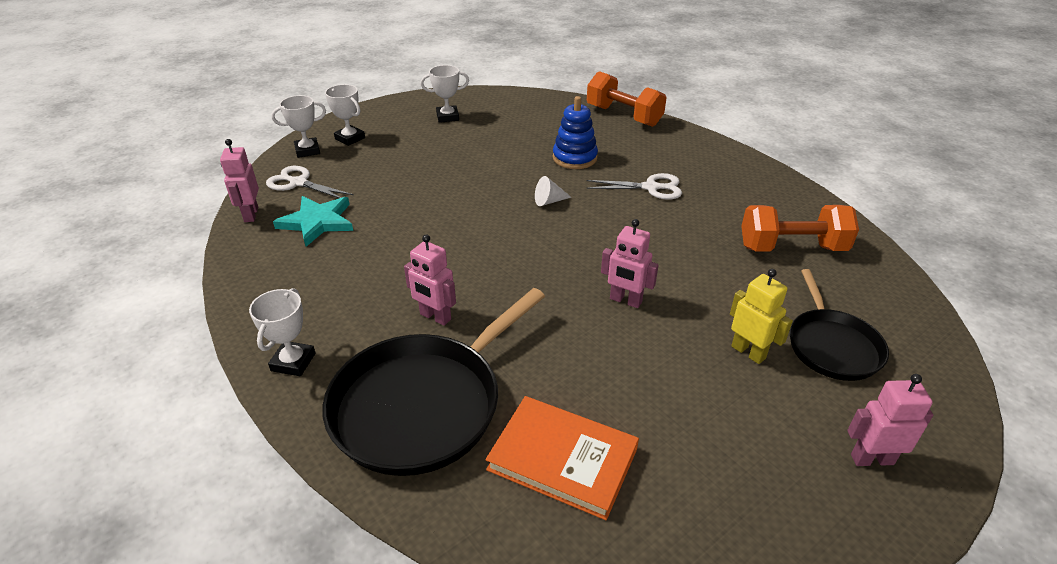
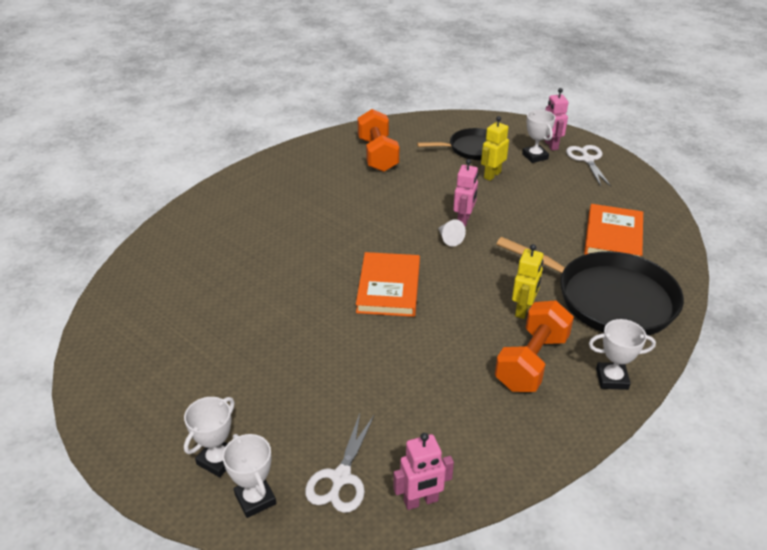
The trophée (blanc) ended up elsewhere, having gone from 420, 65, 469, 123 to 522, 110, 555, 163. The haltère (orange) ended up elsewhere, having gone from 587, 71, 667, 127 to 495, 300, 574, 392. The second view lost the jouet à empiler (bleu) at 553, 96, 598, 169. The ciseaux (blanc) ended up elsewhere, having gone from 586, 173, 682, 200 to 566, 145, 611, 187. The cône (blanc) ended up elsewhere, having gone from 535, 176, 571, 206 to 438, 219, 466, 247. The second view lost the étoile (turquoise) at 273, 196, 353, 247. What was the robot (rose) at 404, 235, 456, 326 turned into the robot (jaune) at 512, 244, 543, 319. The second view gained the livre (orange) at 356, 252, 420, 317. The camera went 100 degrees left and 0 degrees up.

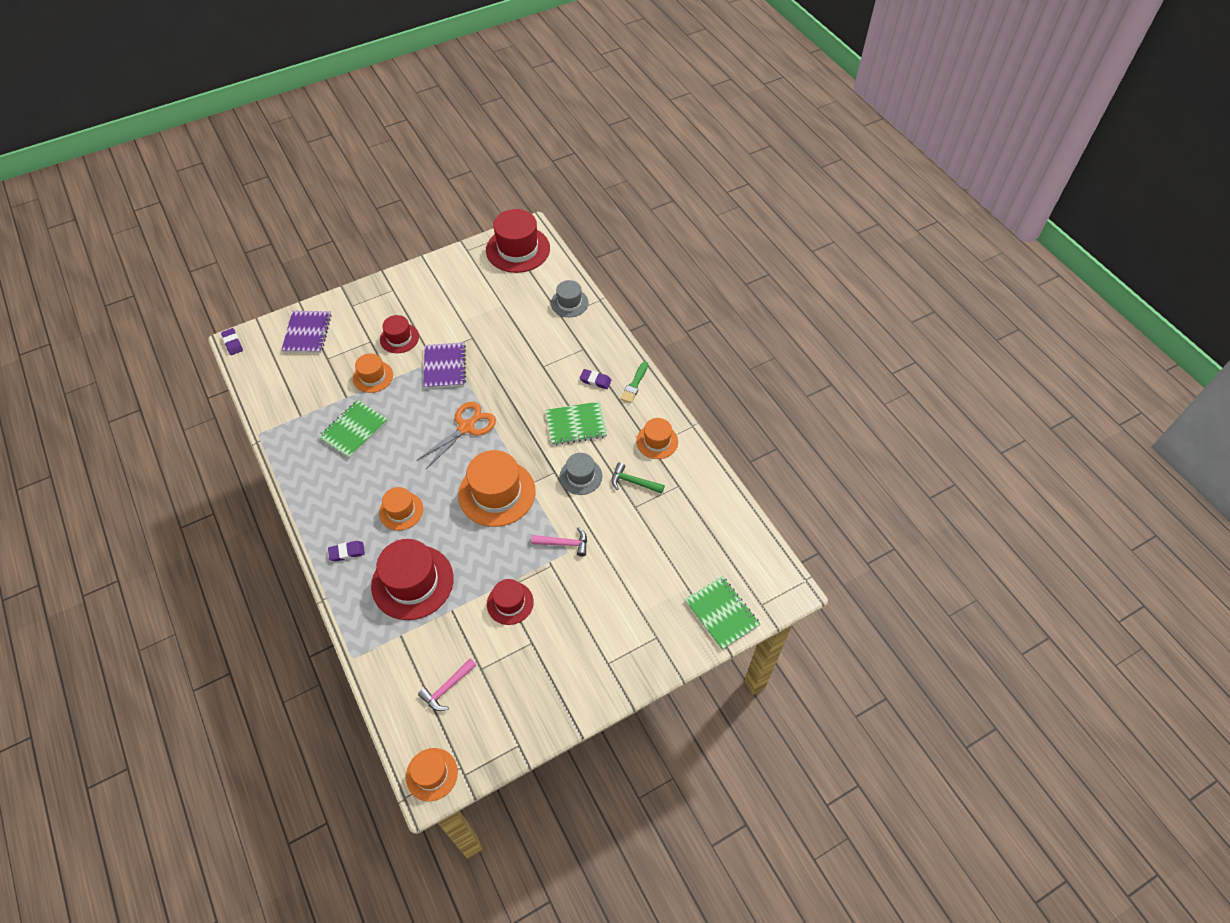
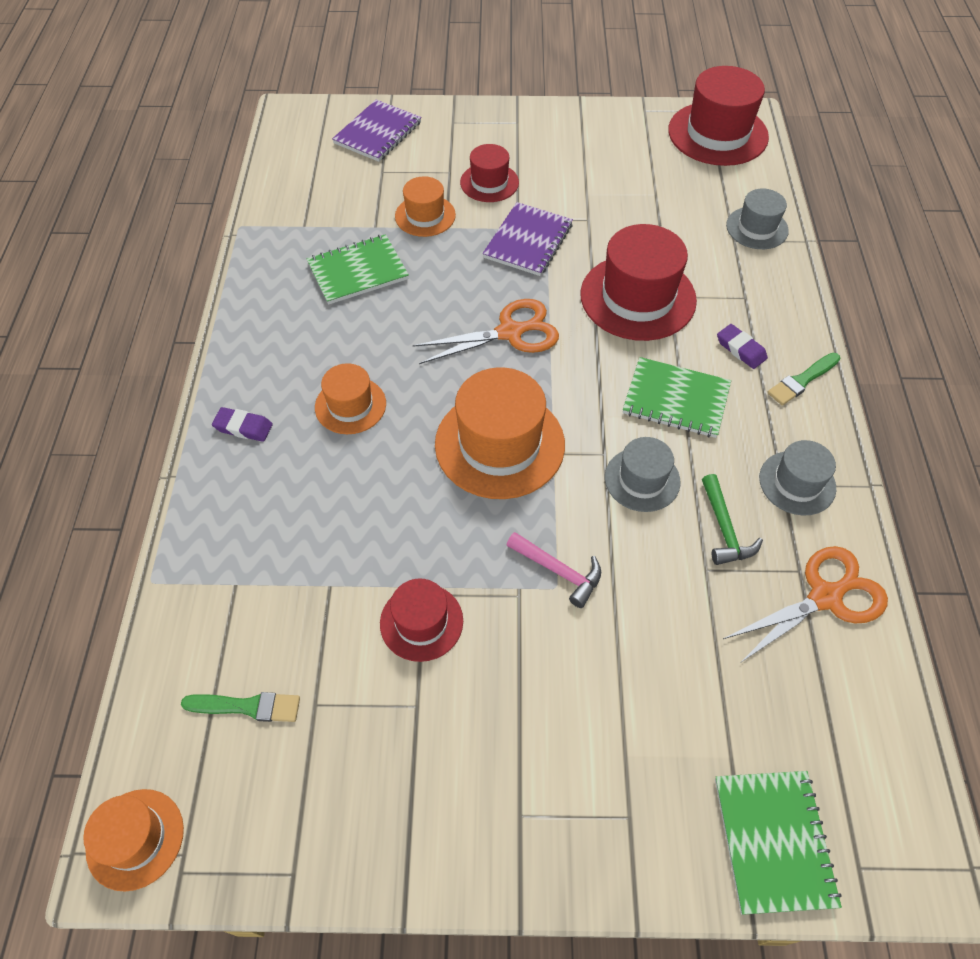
The second view lost the gomme (violet) at 221, 328, 243, 355. What was the chapeau (orange) at 636, 418, 678, 459 turned into the chapeau (gris) at 759, 440, 836, 516. The marteau (vert) at 611, 462, 665, 494 ended up facing another way, 150 degrees counterclockwise from before. The chapeau (rouge) ended up elsewhere, having gone from 371, 539, 454, 620 to 580, 224, 697, 341. Where the marteau (rose) stood at 418, 658, 477, 711, the pinceau (vert) came to stand at 181, 692, 300, 722. The second view gained the ciseaux (orange) at 723, 546, 888, 664. The camera went 30 degrees right and 0 degrees up.

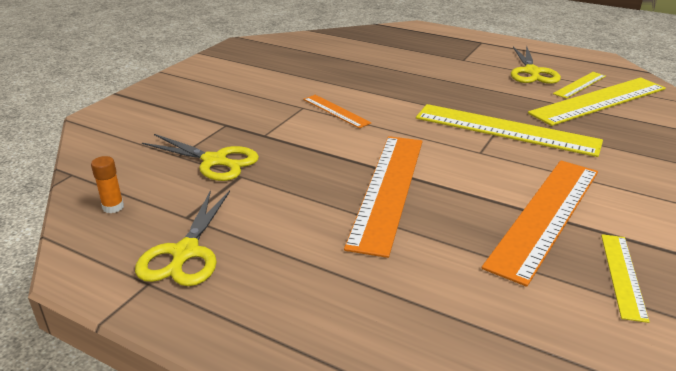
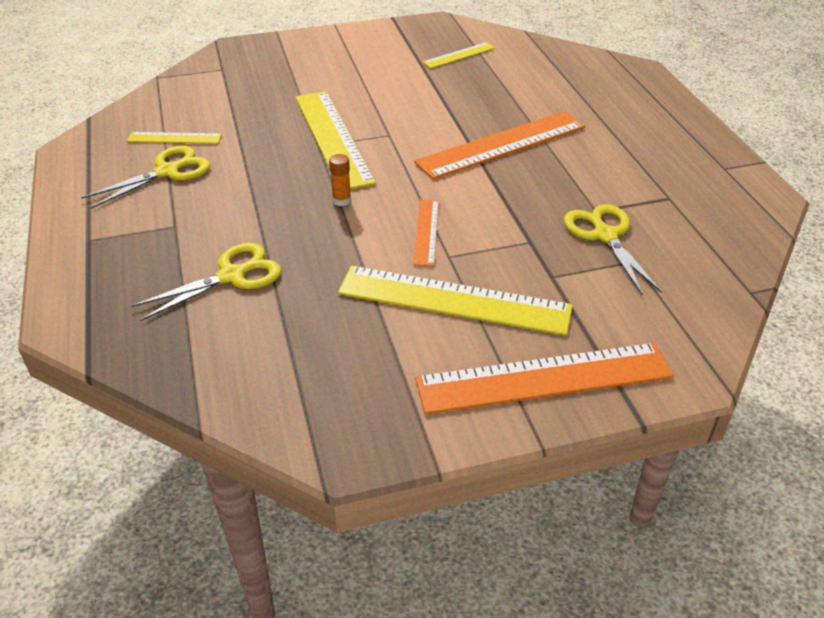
The règle (jaune) ended up elsewhere, having gone from 528, 78, 666, 126 to 338, 266, 573, 336. The bâton de colle (orange) ended up elsewhere, having gone from 91, 156, 124, 213 to 329, 154, 351, 206. The règle (orange) ended up elsewhere, having gone from 482, 160, 598, 287 to 415, 343, 674, 414. The ciseaux (jaune) ended up elsewhere, having gone from 135, 190, 230, 286 to 131, 243, 282, 321. The camera went 135 degrees left and 10 degrees up.

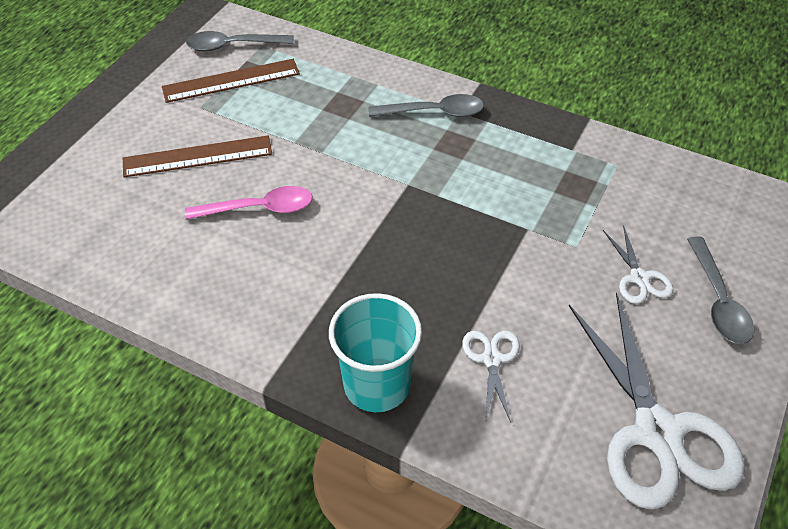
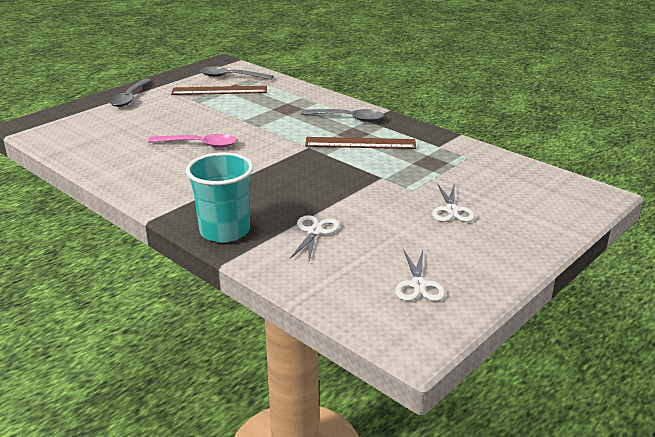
The règle (marron) ended up elsewhere, having gone from 123, 135, 272, 177 to 305, 137, 416, 149. The cuillère (gris) ended up elsewhere, having gone from 687, 236, 754, 344 to 109, 78, 152, 107. The size of the ciseaux (blanc) at 569, 292, 745, 509 changed by a factor of 0.46. The camera went 15 degrees right and 20 degrees down.

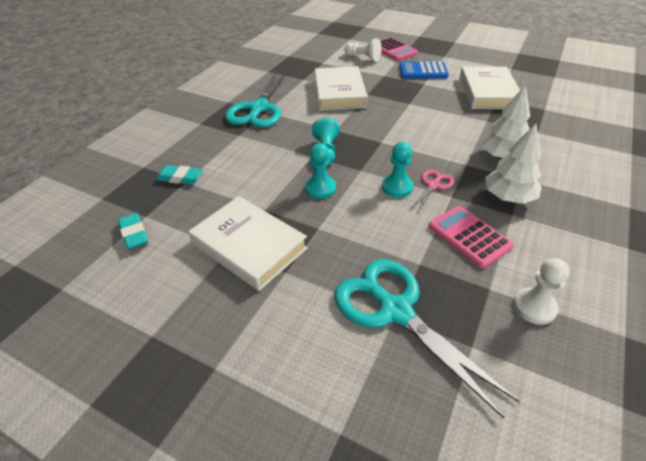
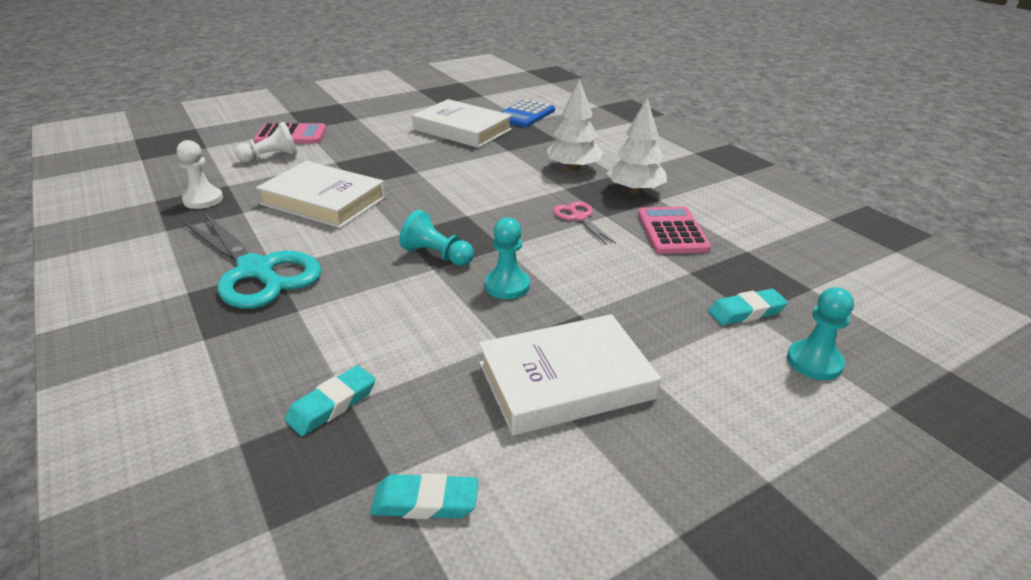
The calculatrice (bleu) ended up elsewhere, having gone from 399, 62, 449, 79 to 501, 99, 555, 127. The pion (turquoise) ended up elsewhere, having gone from 382, 142, 413, 198 to 787, 287, 854, 380. The calculatrice (rose) at 428, 206, 514, 268 ended up facing another way, 90 degrees clockwise from before. The pion (blanc) ended up elsewhere, having gone from 514, 258, 570, 325 to 177, 140, 223, 209. Where the ciseaux (turquoise) stood at 334, 259, 520, 419, the gomme (turquoise) came to stand at 708, 289, 788, 326. The camera went 60 degrees left and 10 degrees down.

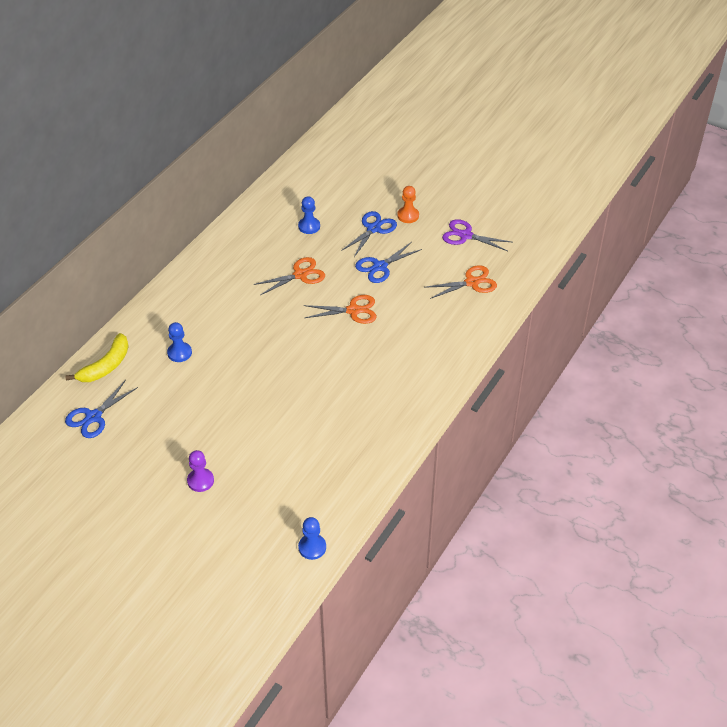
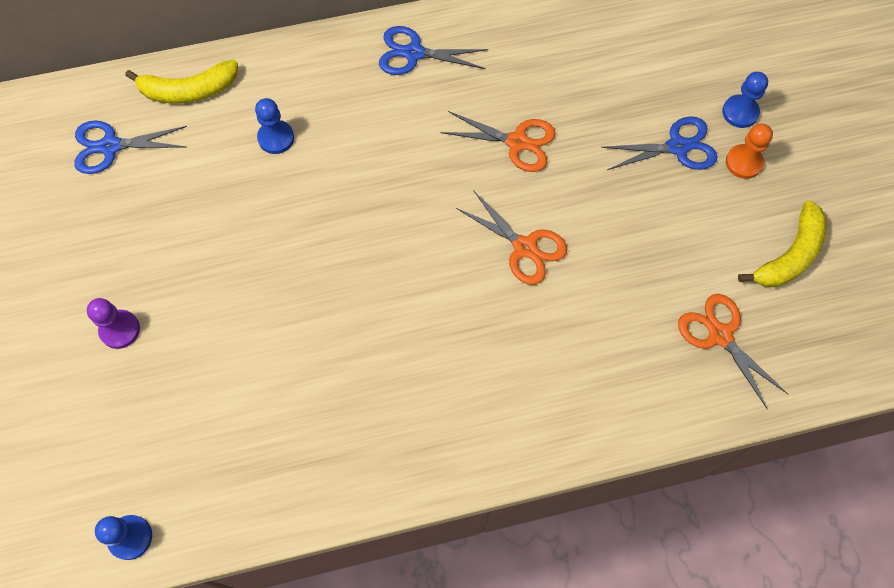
The pion (bleu) ended up elsewhere, having gone from 298, 196, 320, 234 to 722, 72, 768, 128. Where the ciseaux (violet) stood at 442, 219, 511, 251, the banane (jaune) came to stand at 738, 200, 827, 287. The ciseaux (bleu) ended up elsewhere, having gone from 355, 242, 422, 283 to 379, 26, 488, 75. The ciseaux (orange) at 424, 265, 497, 299 ended up facing another way, 150 degrees counterclockwise from before. The camera went 45 degrees right and 20 degrees up.

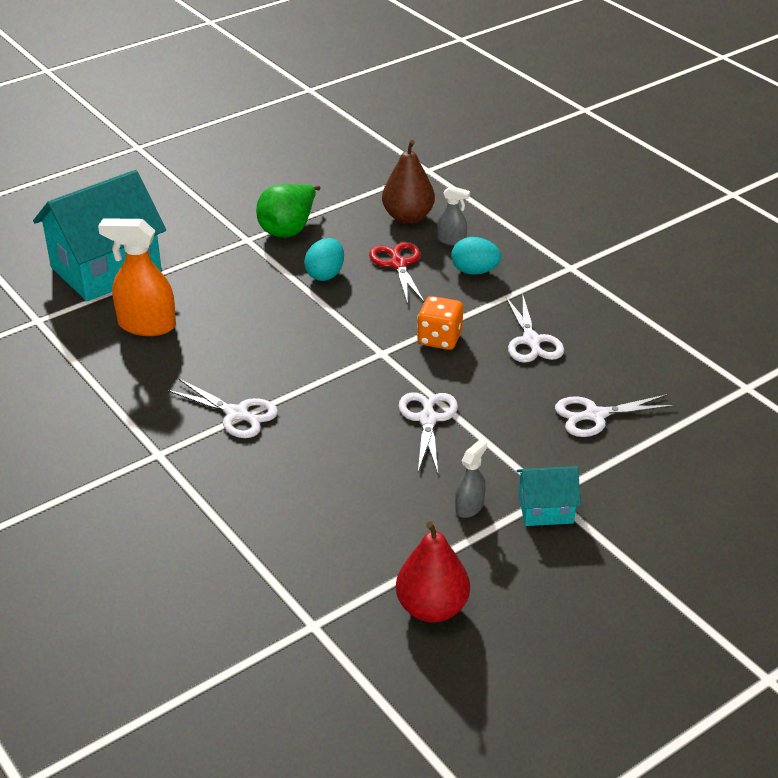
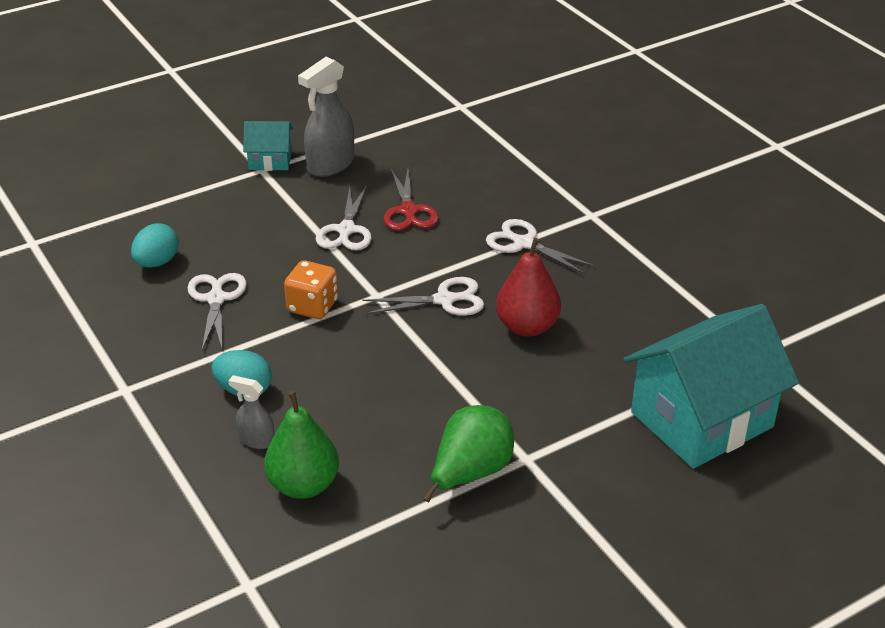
What was the poire (marron) at 382, 140, 435, 224 turned into the poire (vert) at 264, 391, 339, 499. The second view lost the vaporisateur (orange) at 98, 218, 176, 336. The œuf (turquoise) ended up elsewhere, having gone from 304, 238, 344, 281 to 131, 223, 179, 268. The ciseaux (rouge) ended up elsewhere, having gone from 369, 242, 424, 304 to 384, 169, 439, 231. The ciseaux (blanc) ended up elsewhere, having gone from 555, 394, 676, 437 to 362, 277, 484, 316. The size of the vaporisateur (gris) at 455, 440, 487, 518 changed by a factor of 1.87. The poire (rouge) ended up elsewhere, having gone from 396, 521, 470, 623 to 496, 238, 561, 337. The camera went 175 degrees left and 0 degrees up.

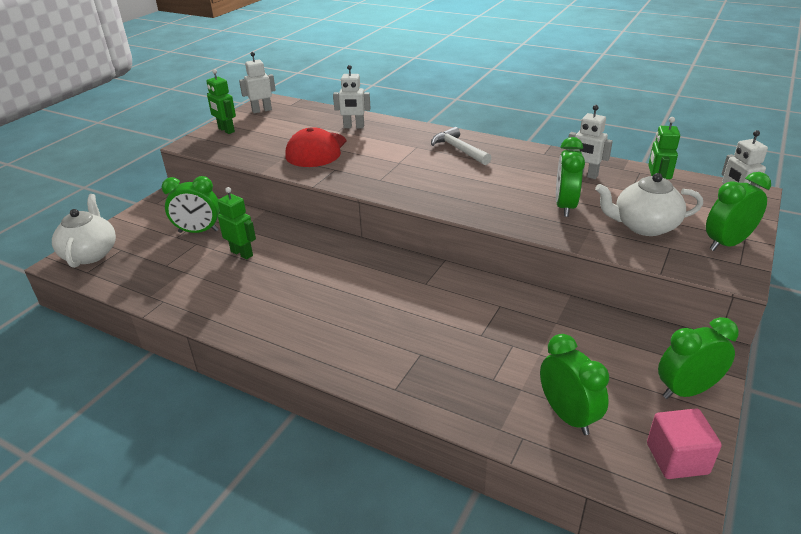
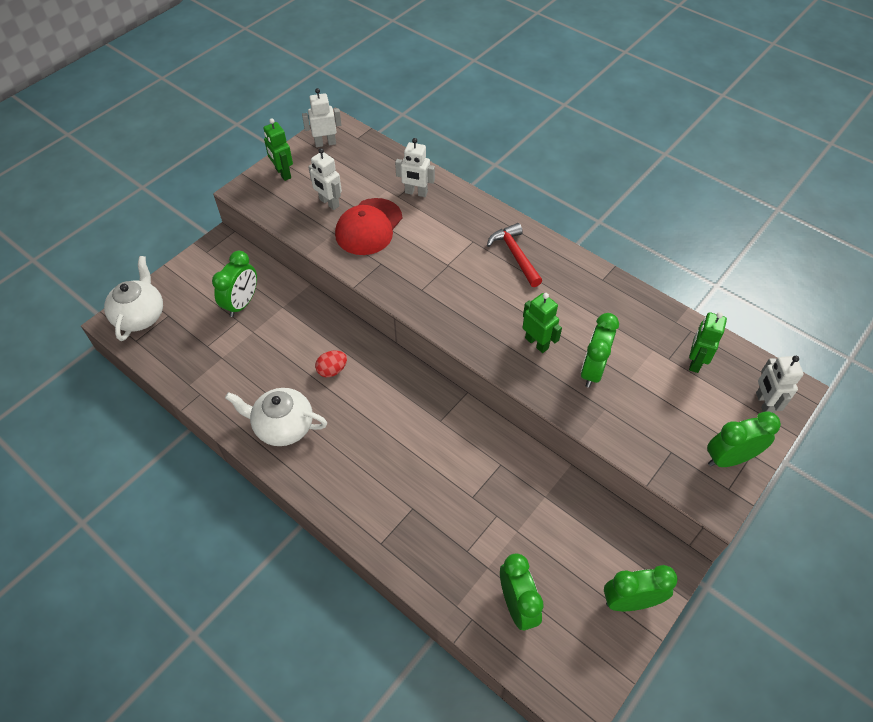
The robot (blanc) ended up elsewhere, having gone from 567, 105, 613, 179 to 308, 148, 342, 210. What was the marteau (blanc) at 431, 127, 491, 165 turned into the marteau (rouge) at 487, 223, 542, 287. The théière (blanc) ended up elsewhere, having gone from 595, 173, 703, 236 to 225, 388, 327, 446. The réveil (vert) at 162, 176, 220, 233 ended up facing another way, 75 degrees counterclockwise from before. The robot (vert) ended up elsewhere, having gone from 218, 187, 256, 260 to 522, 293, 562, 353. The second view lost the cube (rose) at 647, 408, 722, 479. The second view gained the œuf (rouge) at 315, 350, 347, 377. The camera went 10 degrees right and 20 degrees up.

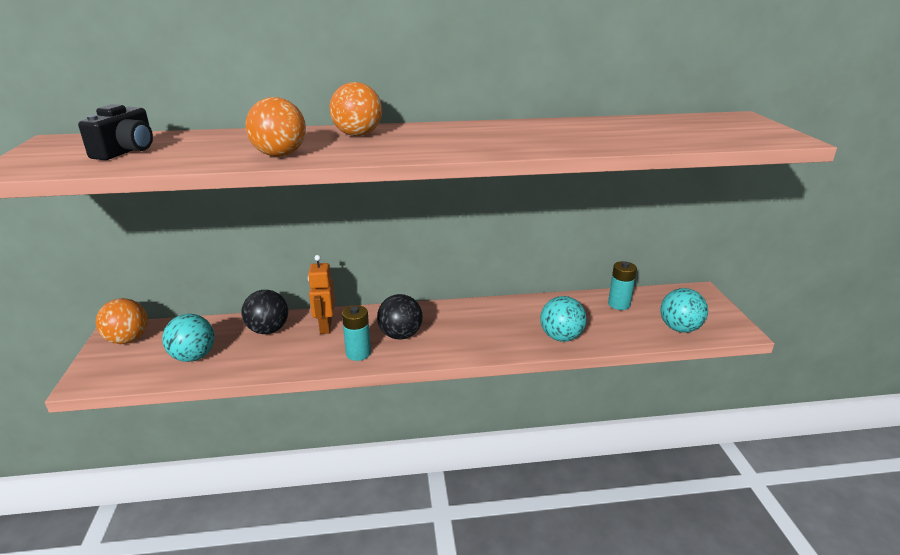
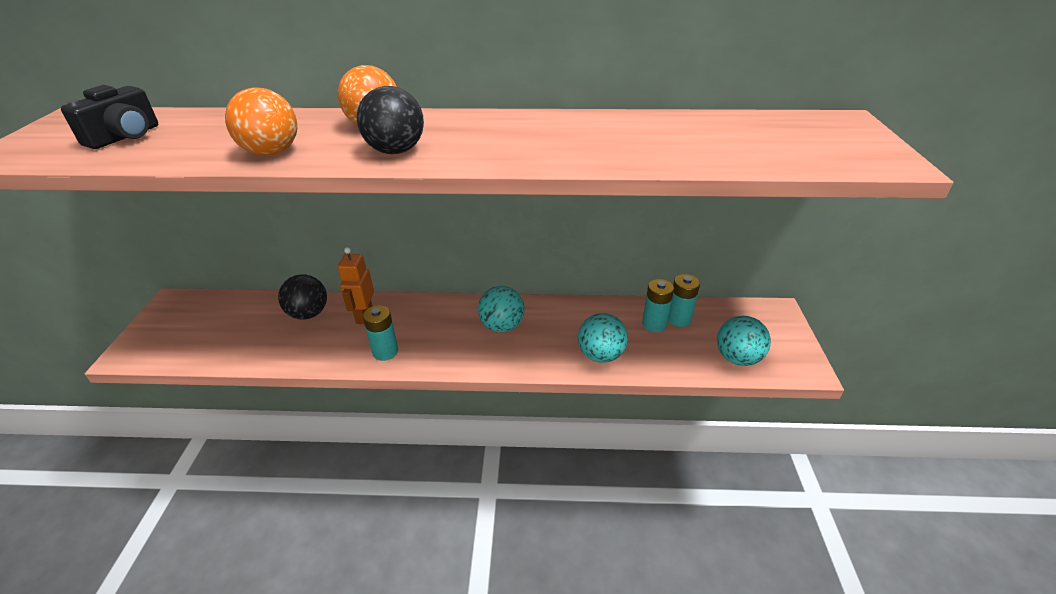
The balle (noir) ended up elsewhere, having gone from 377, 294, 423, 339 to 357, 86, 424, 154. The second view lost the balle (orange) at 96, 298, 148, 344. The balle (turquoise) ended up elsewhere, having gone from 162, 314, 215, 362 to 478, 286, 525, 332. The second view gained the pile (turquoise) at 642, 279, 674, 332. The camera went 10 degrees right and 10 degrees up.

